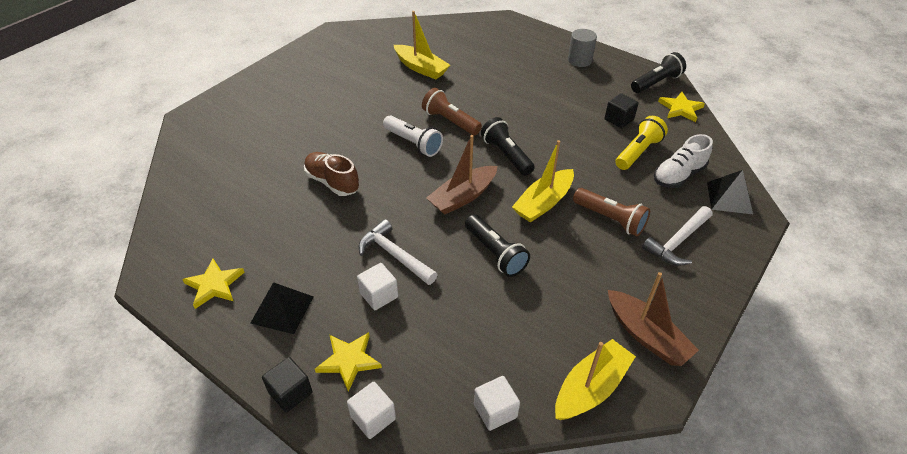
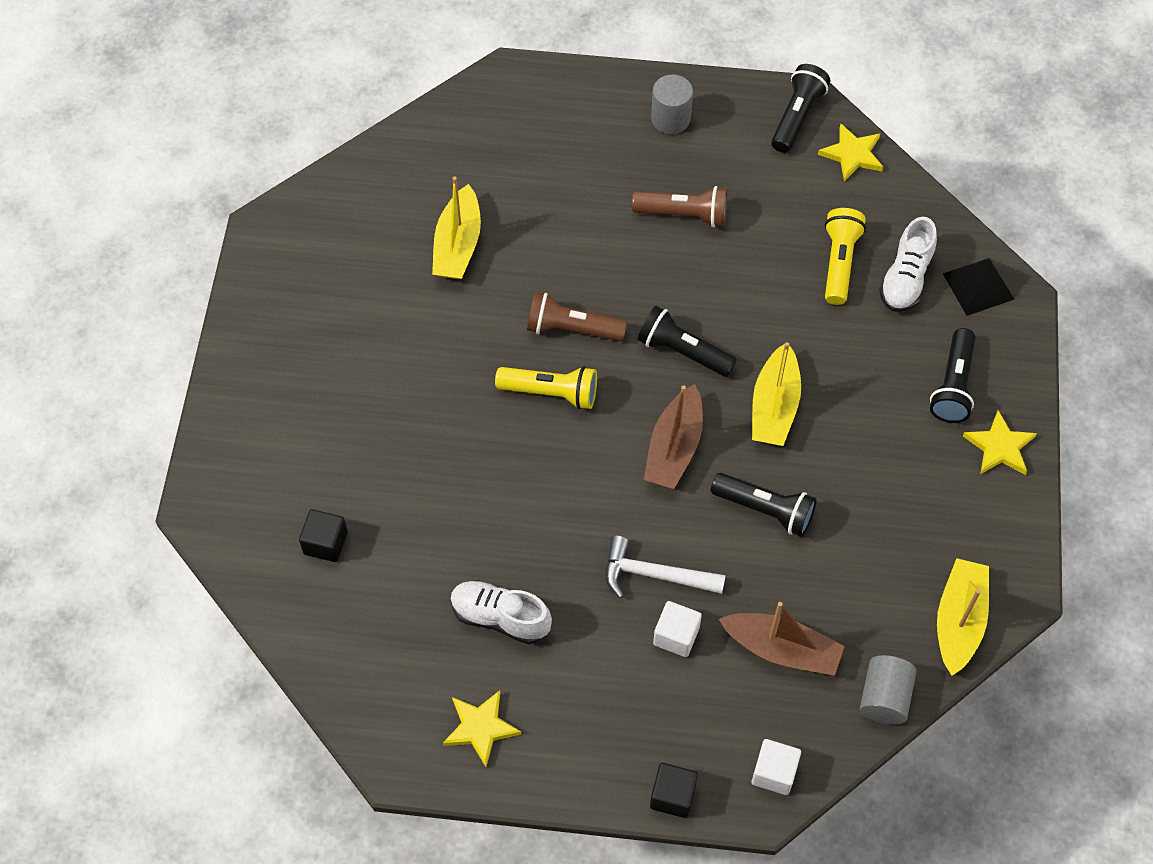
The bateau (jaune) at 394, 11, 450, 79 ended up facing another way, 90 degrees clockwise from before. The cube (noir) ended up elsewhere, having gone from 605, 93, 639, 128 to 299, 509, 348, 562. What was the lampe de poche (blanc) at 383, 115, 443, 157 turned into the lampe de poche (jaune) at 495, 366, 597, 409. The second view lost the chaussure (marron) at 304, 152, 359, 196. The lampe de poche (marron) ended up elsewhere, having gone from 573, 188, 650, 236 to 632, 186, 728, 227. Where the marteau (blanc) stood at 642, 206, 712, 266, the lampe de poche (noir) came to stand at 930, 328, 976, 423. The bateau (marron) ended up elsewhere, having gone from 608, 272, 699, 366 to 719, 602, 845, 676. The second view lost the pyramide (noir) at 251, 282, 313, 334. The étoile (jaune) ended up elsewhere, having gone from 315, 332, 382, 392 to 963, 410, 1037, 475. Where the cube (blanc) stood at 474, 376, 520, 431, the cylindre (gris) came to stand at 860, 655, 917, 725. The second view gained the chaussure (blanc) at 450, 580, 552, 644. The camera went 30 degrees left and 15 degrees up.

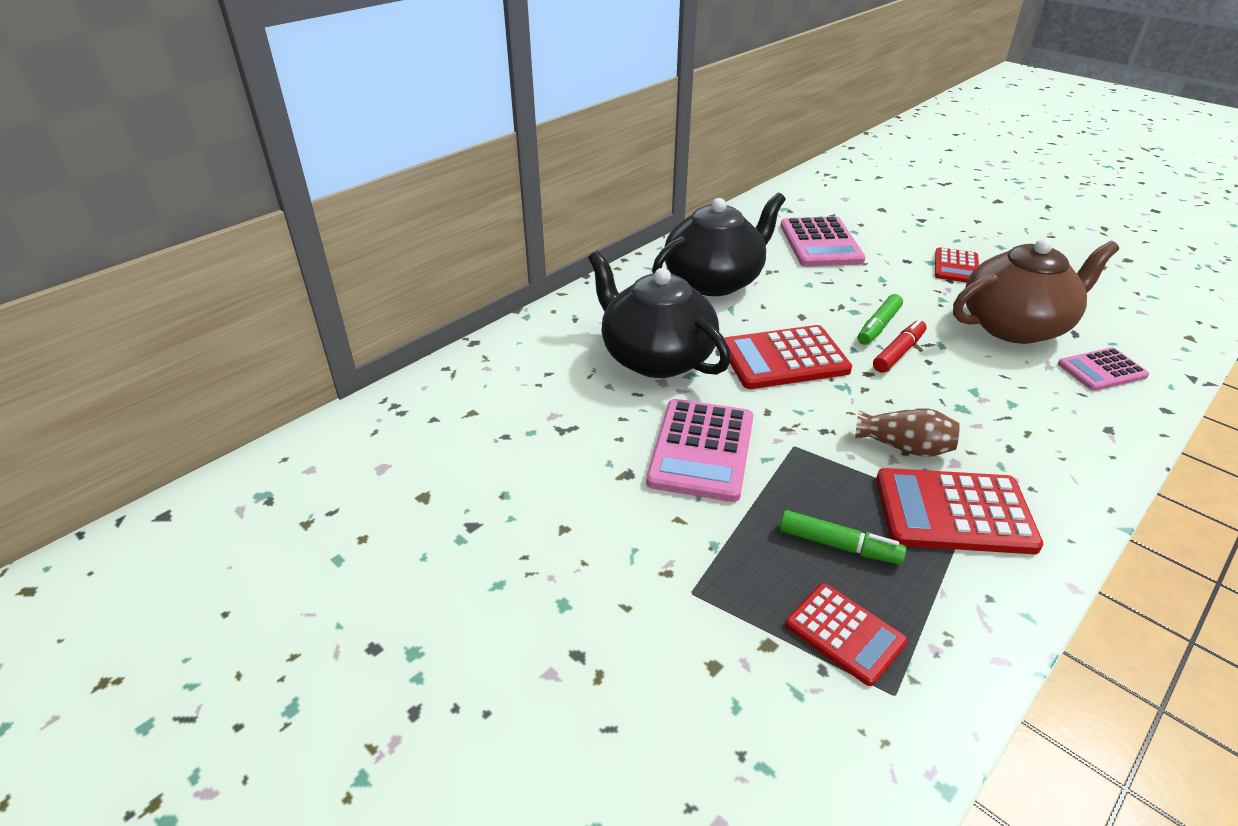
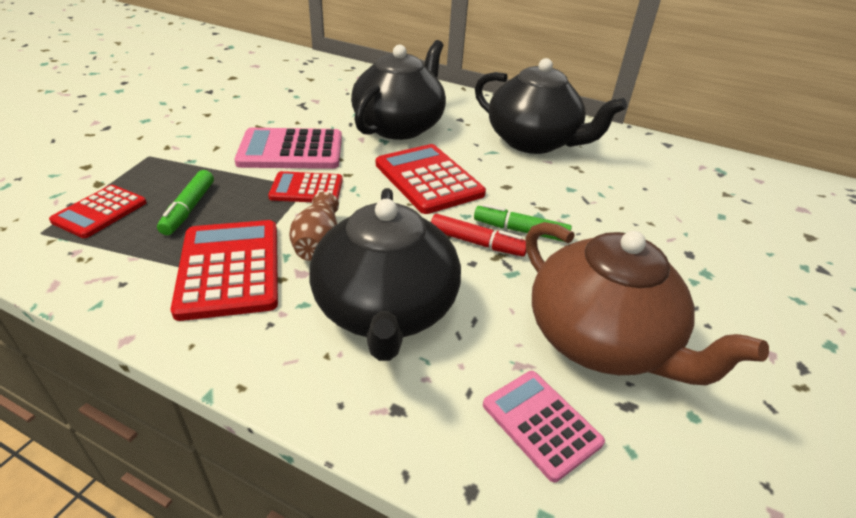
The second view lost the calculatrice (rose) at 781, 216, 865, 267. The calculatrice (rouge) ended up elsewhere, having gone from 935, 247, 979, 283 to 268, 171, 343, 202. The second view gained the théière (noir) at 309, 188, 461, 361. The camera went 70 degrees right and 0 degrees up.

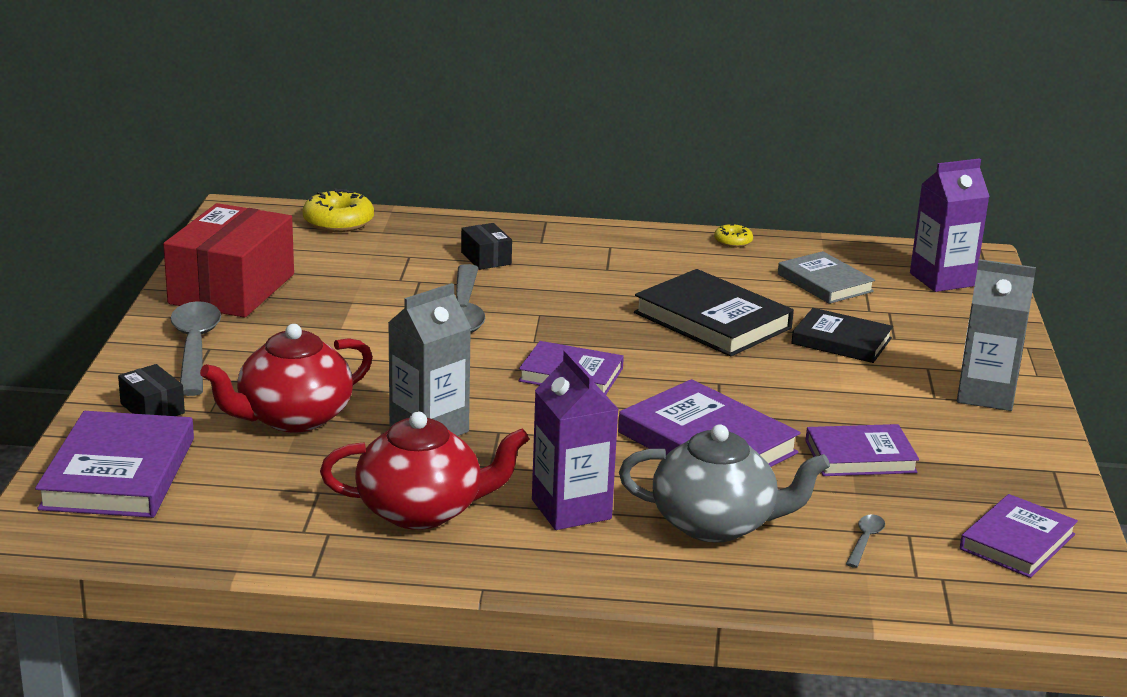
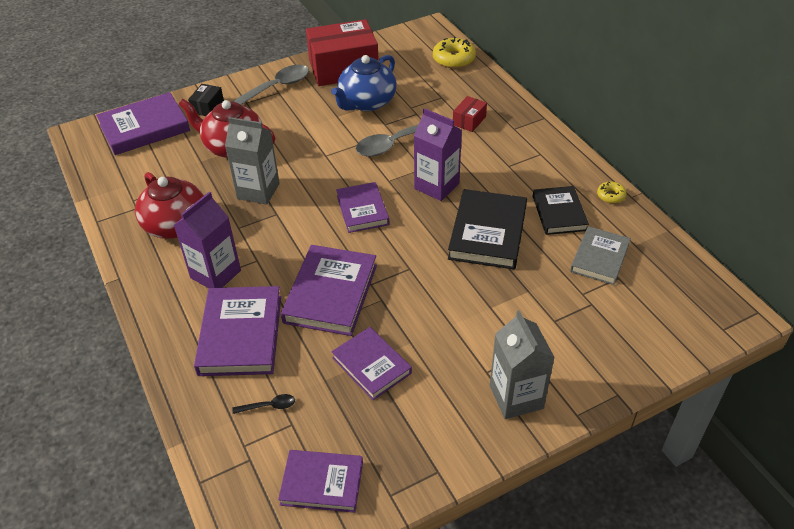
The brique de lait (violet) ended up elsewhere, having gone from 910, 158, 990, 292 to 414, 108, 462, 201. What was the boîte (noir) at 461, 223, 512, 270 turned into the boîte (rouge) at 453, 96, 487, 132. The livre (noir) ended up elsewhere, having gone from 791, 308, 893, 363 to 533, 186, 589, 235. Where the théière (gris) stood at 619, 424, 830, 543, the livre (violet) came to stand at 194, 286, 281, 376. What was the cuillère (gris) at 846, 514, 885, 568 turned into the cuillère (noir) at 232, 394, 295, 414. The second view gained the théière (bleu) at 331, 55, 397, 111. The camera went 60 degrees right and 20 degrees up.

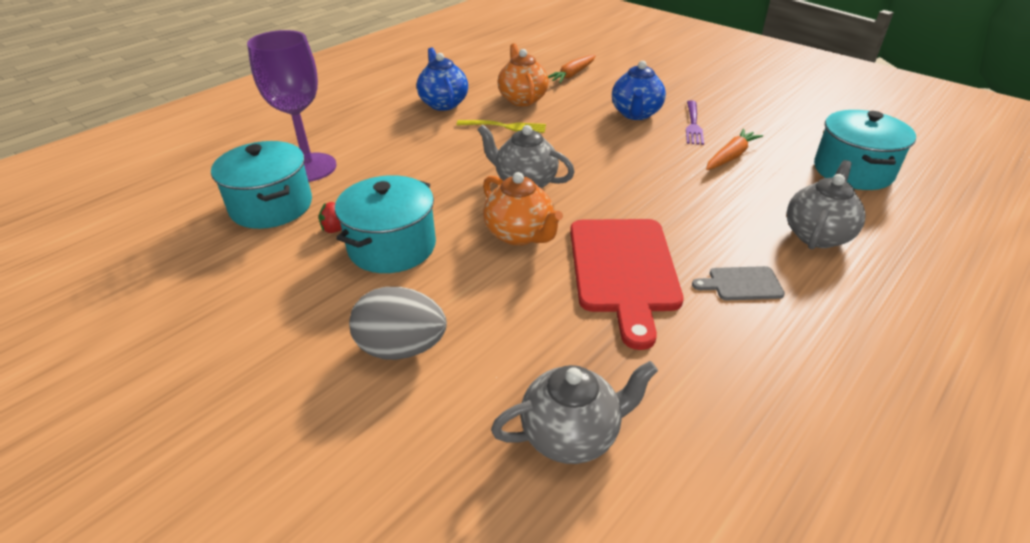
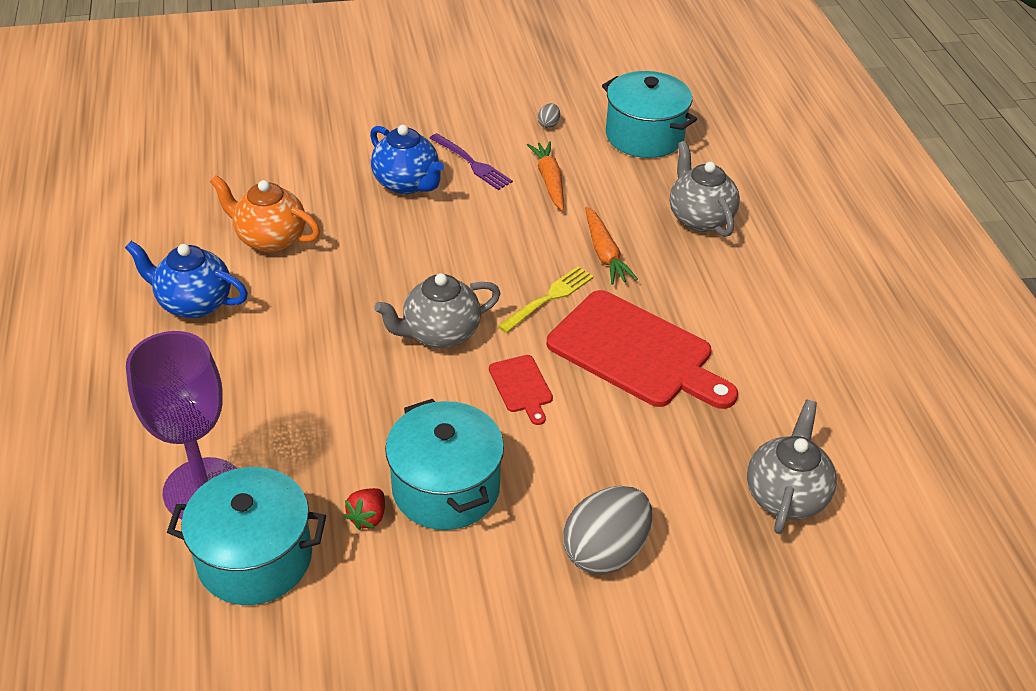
The carotte (orange) ended up elsewhere, having gone from 548, 55, 596, 83 to 585, 206, 638, 285. The fourchette (jaune) ended up elsewhere, having gone from 457, 120, 546, 133 to 498, 266, 594, 333. Where the théière (orange) stood at 483, 172, 563, 246, the planche à découper (rouge) came to stand at 489, 355, 553, 425. The second view lost the planche à découper (gris) at 692, 266, 785, 300. The second view gained the œuf (gris) at 538, 103, 560, 128. The camera went 55 degrees left and 5 degrees up.

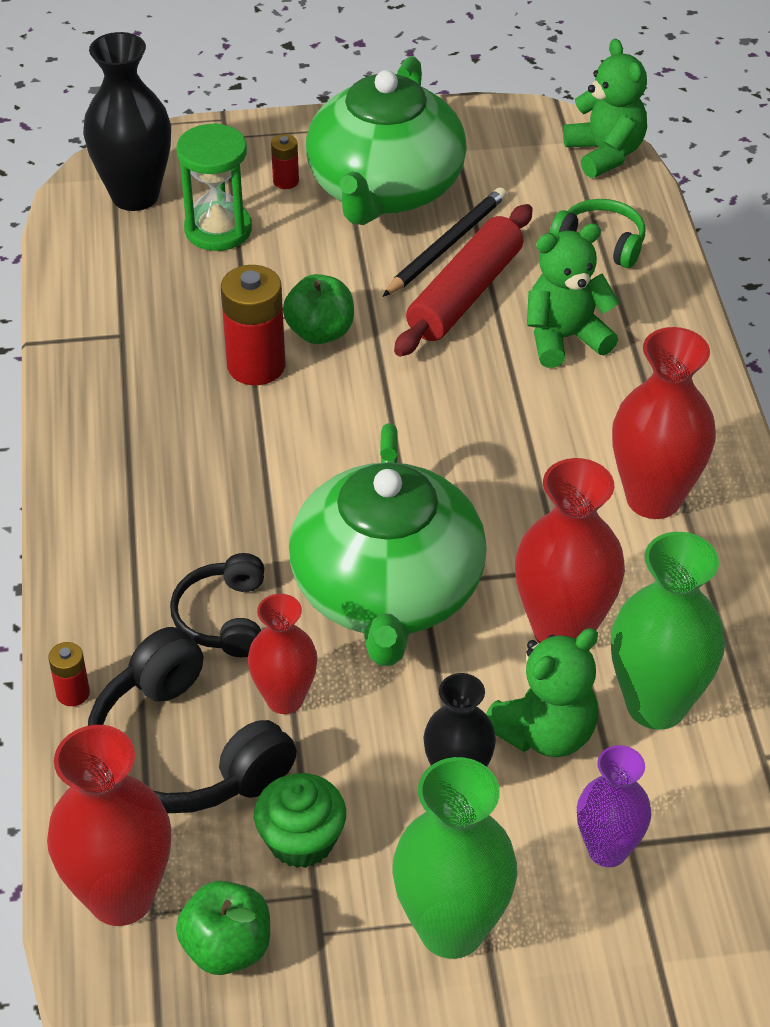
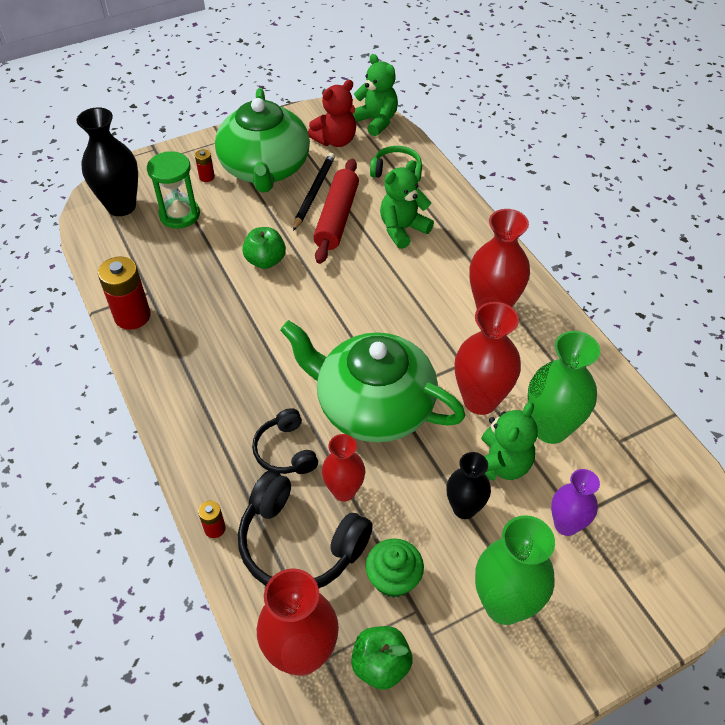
The pile (rouge) ended up elsewhere, having gone from 221, 265, 285, 385 to 98, 257, 151, 330. The théière (vert) at 289, 423, 487, 666 ended up facing another way, 135 degrees clockwise from before. The second view gained the ours en peluche (rouge) at 308, 80, 356, 147. The camera went 20 degrees left and 5 degrees up.

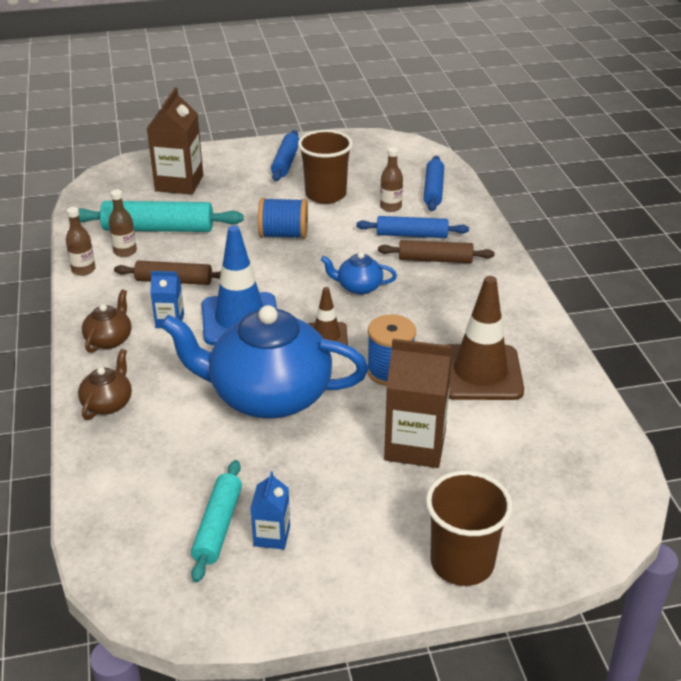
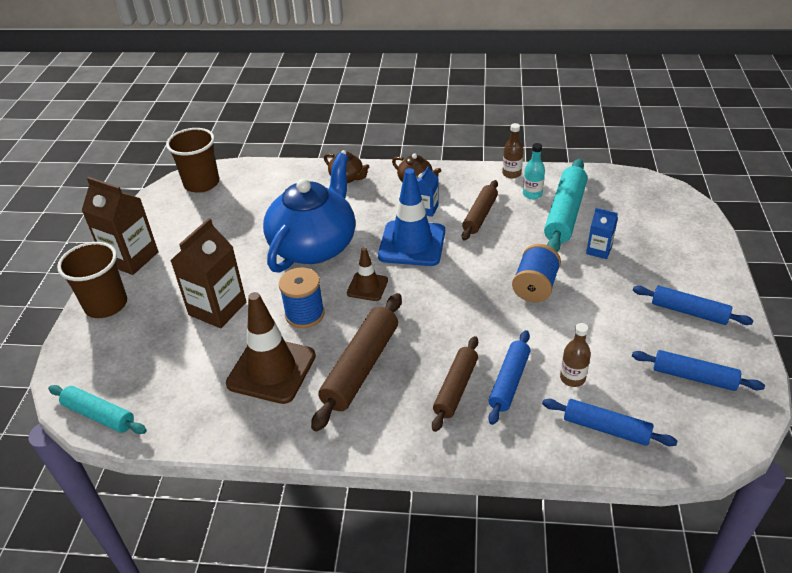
The brique de lait (marron) ended up elsewhere, having gone from 147, 87, 203, 195 to 82, 177, 159, 275. The gobelet (marron) ended up elsewhere, having gone from 298, 130, 353, 204 to 166, 128, 219, 193. What was the bouteille (marron) at 109, 189, 137, 257 turned into the bouteille (turquoise) at 523, 143, 545, 199. The second view lost the théière (bleu) at 321, 252, 397, 295. The rouleau à pâtisserie (turquoise) ended up elsewhere, having gone from 191, 460, 242, 582 to 48, 385, 147, 434. The brique de lait (bleu) ended up elsewhere, having gone from 250, 471, 290, 550 to 586, 208, 618, 259. The second view gained the rouleau à pâtisserie (marron) at 311, 293, 402, 431. The second view gained the rouleau à pâtisserie (bleu) at 632, 350, 765, 391. The camera went 110 degrees right and 5 degrees up.

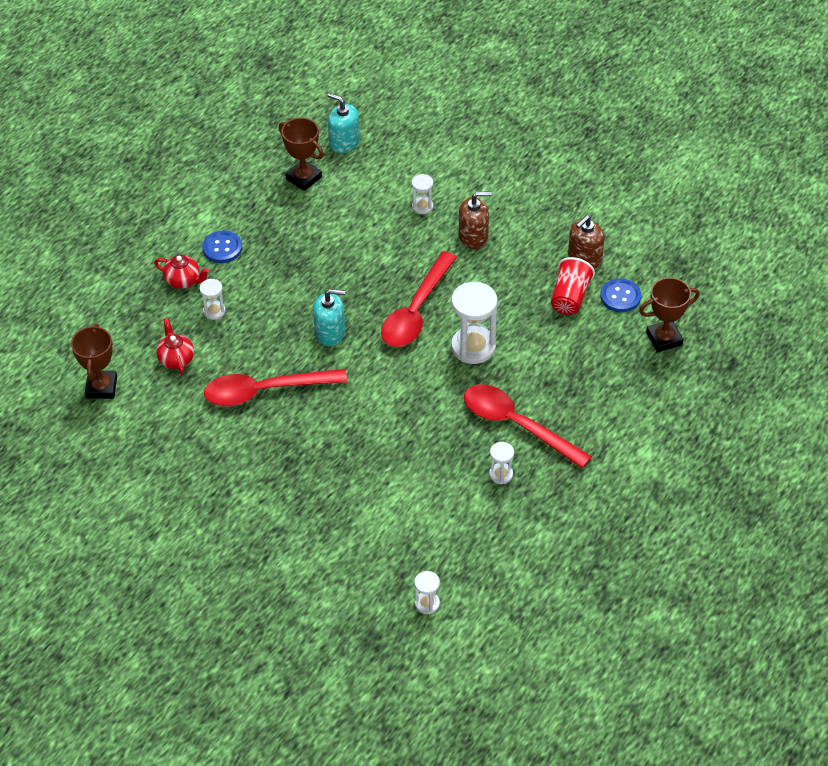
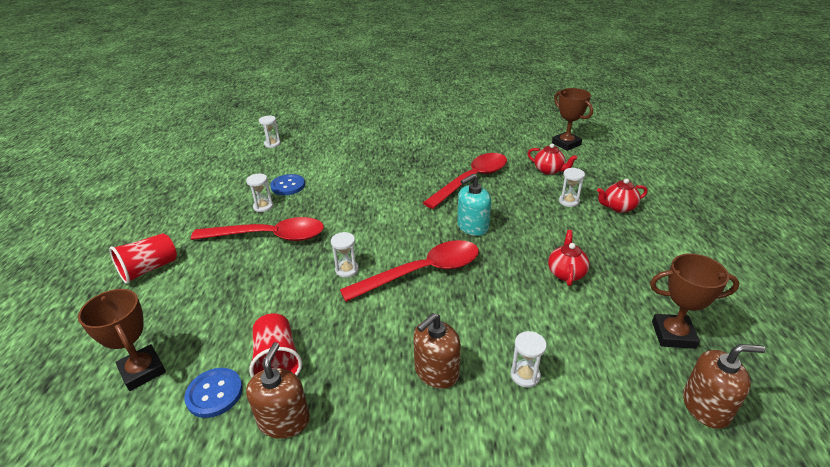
What was the distributeur de savon (turquoise) at 328, 93, 360, 153 turned into the distributeur de savon (marron) at 683, 344, 766, 429. The bouton (bleu) ended up elsewhere, having gone from 202, 230, 242, 263 to 270, 174, 305, 195. The cuillère (rouge) at 381, 251, 457, 347 ended up facing another way, 75 degrees clockwise from before. The trophée (marron) at 639, 277, 700, 352 ended up facing another way, 75 degrees counterclockwise from before. The size of the sablier (blanc) at 451, 282, 498, 364 changed by a factor of 0.51. The second view gained the théière (rouge) at 548, 230, 590, 286. The second view gained the gobelet (rouge) at 109, 233, 177, 284. The camera went 145 degrees right and 15 degrees down.

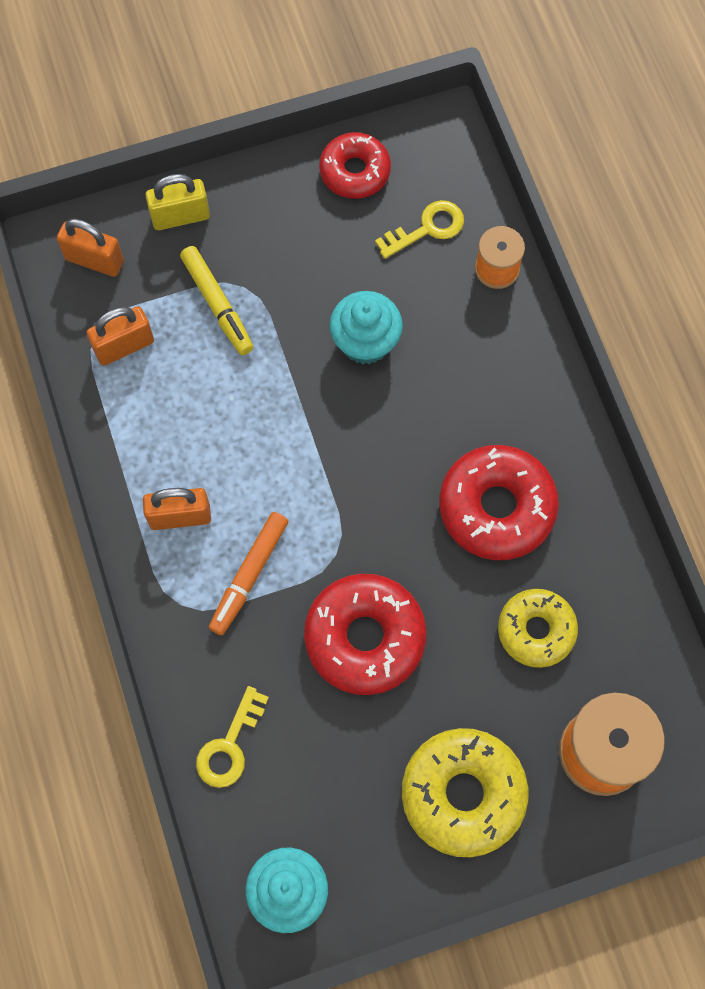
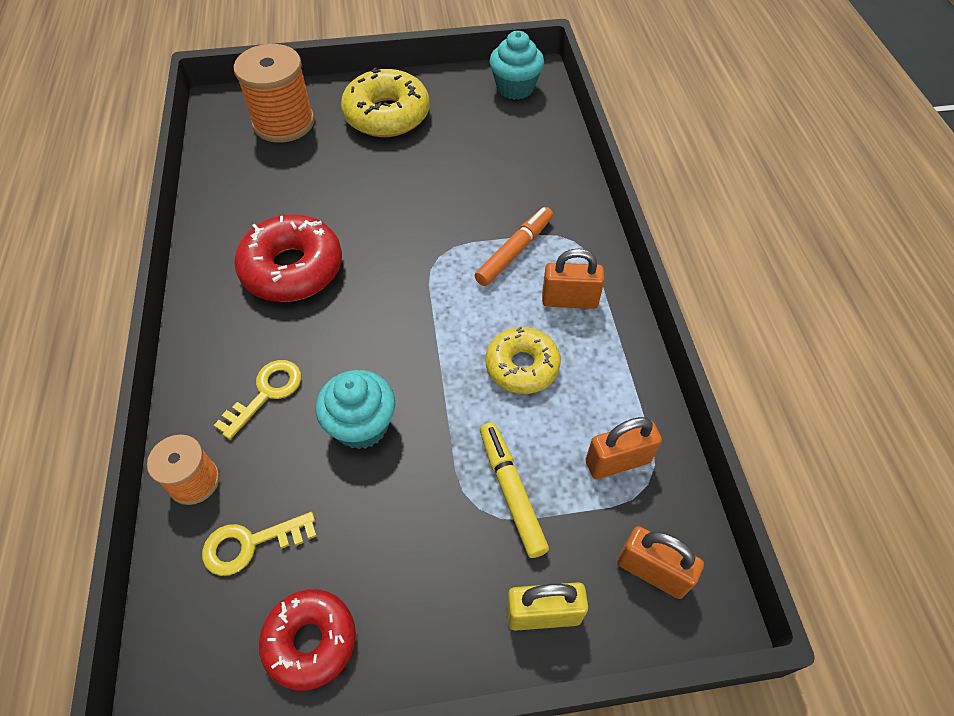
The second view lost the beignet (rouge) at 304, 574, 426, 695. The beignet (jaune) ended up elsewhere, having gone from 498, 589, 578, 668 to 486, 326, 561, 394. The clé (jaune) ended up elsewhere, having gone from 196, 686, 269, 788 to 214, 360, 301, 439. The camera went 170 degrees left and 15 degrees down.

